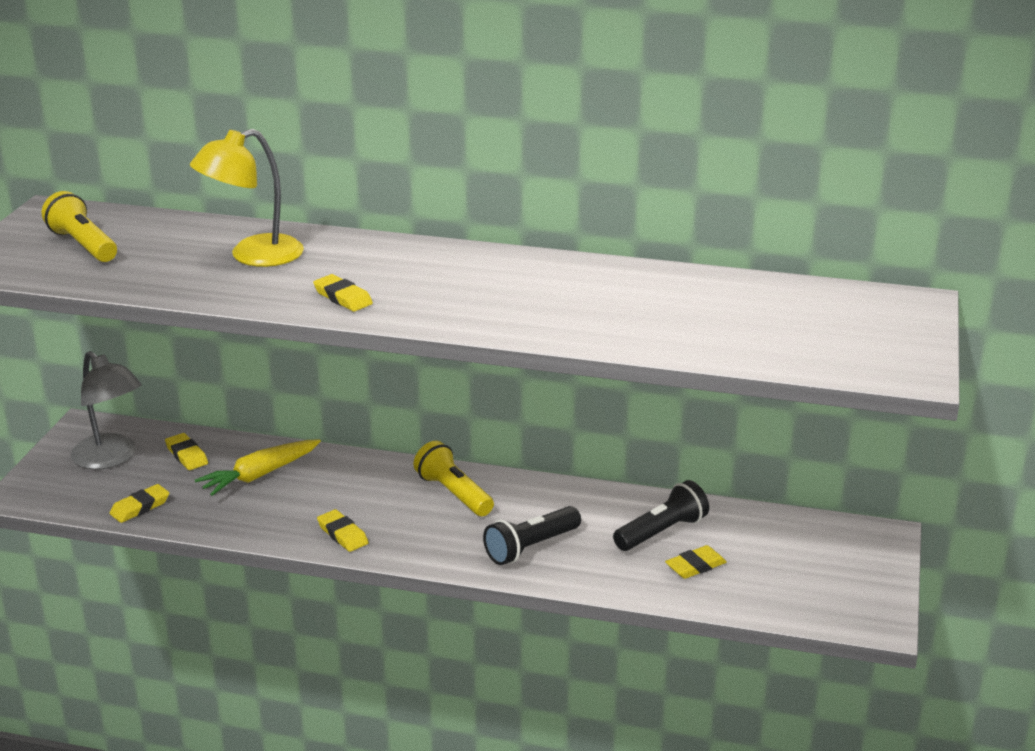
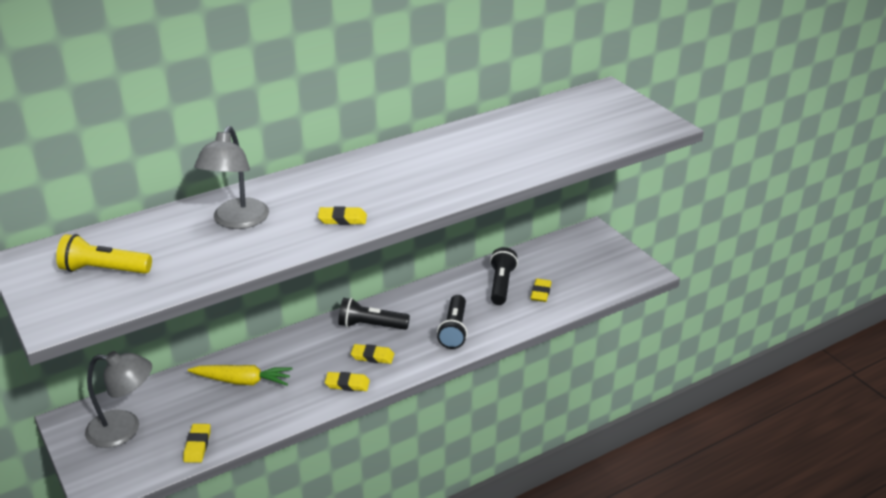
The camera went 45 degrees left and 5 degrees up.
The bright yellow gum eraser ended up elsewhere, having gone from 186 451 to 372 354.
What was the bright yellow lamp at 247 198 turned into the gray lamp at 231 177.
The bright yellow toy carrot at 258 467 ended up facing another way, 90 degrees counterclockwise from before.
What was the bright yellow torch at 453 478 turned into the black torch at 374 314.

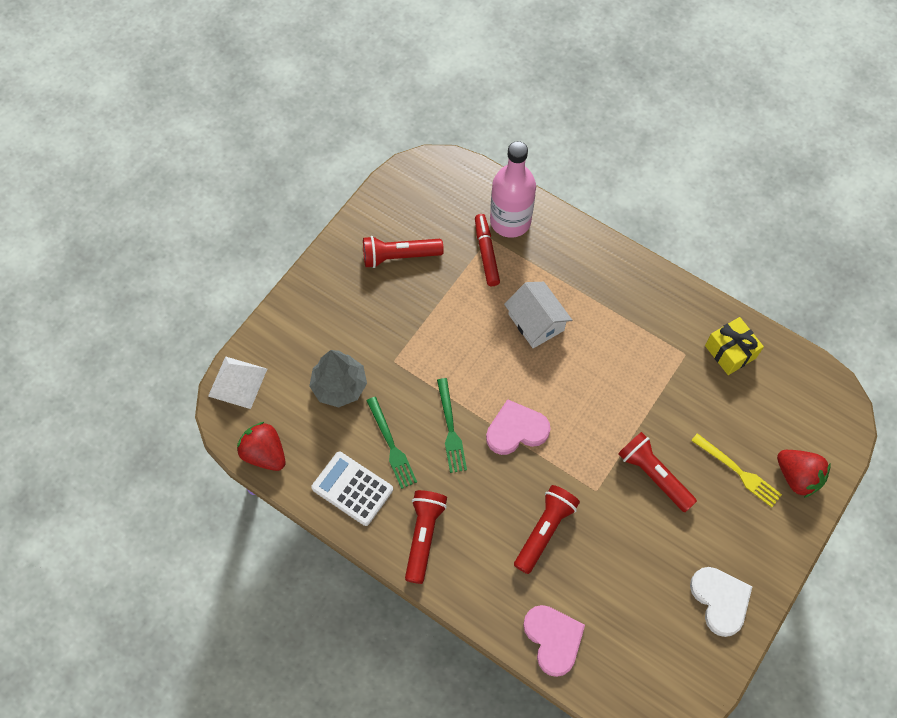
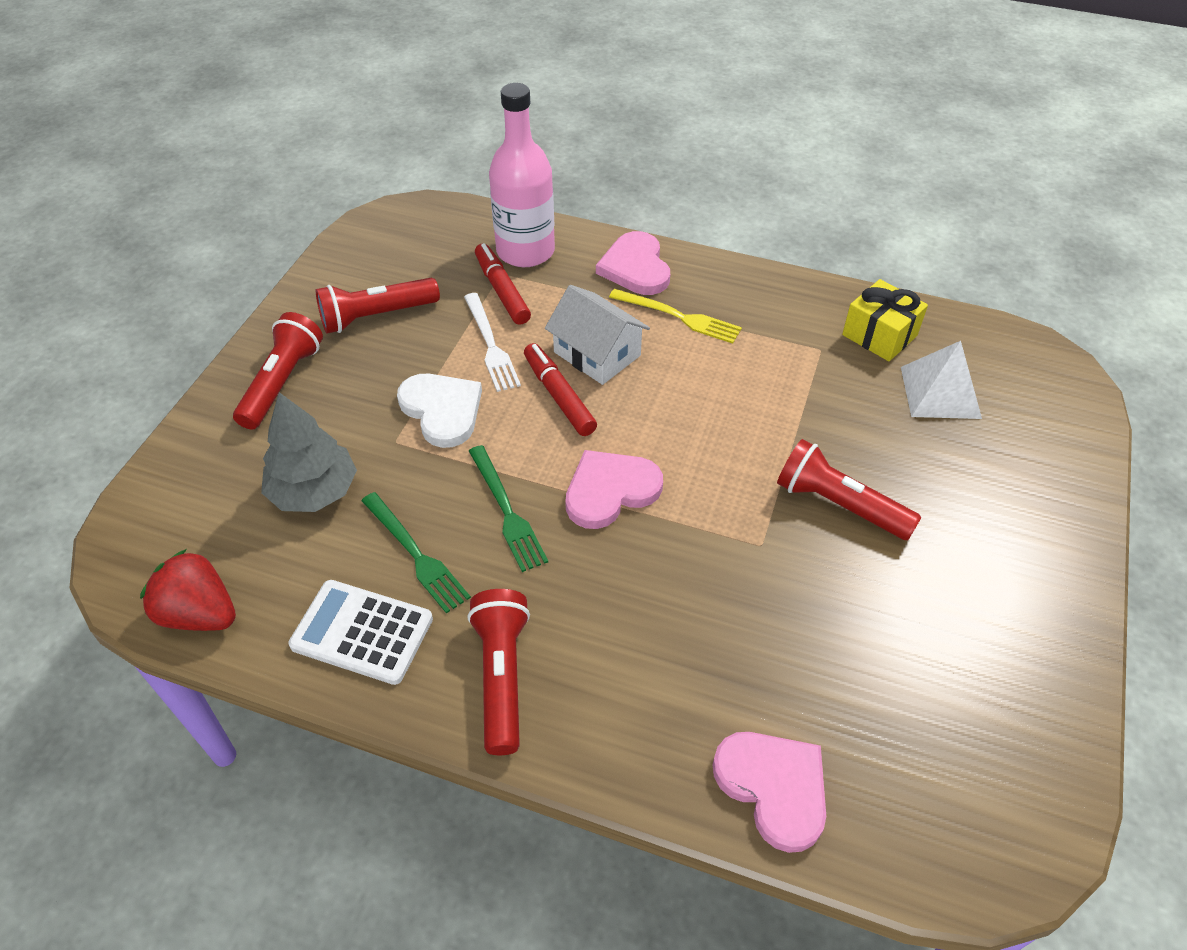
The camera went 15 degrees left and 15 degrees down.
The white pyramid ended up elsewhere, having gone from 237 382 to 941 380.
The crimson torch ended up elsewhere, having gone from 547 529 to 278 371.
The white heart shape ended up elsewhere, having gone from 721 602 to 439 411.
The bright yellow table fork ended up elsewhere, having gone from 736 470 to 675 316.
The second view lost the crimson berry at 804 474.
The second view gained the white table fork at 492 342.
The second view gained the crimson felt pen at 560 389.
The second view gained the pink heart shape at 633 263.

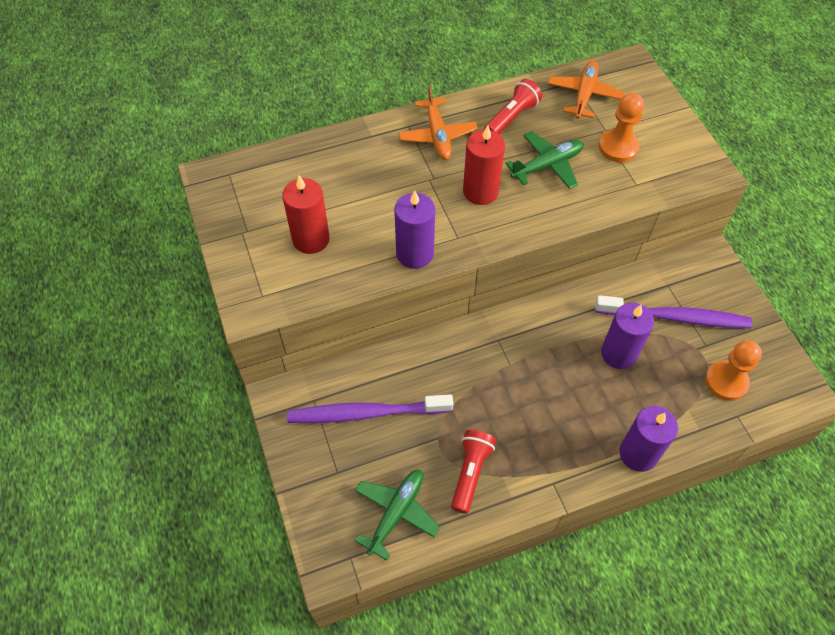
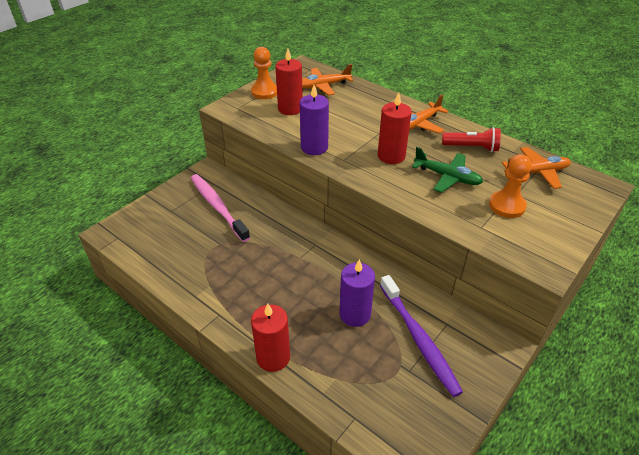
The camera went 60 degrees right and 15 degrees down.
What was the violet tooth brush at 370 408 turned into the pink tooth brush at 220 208.
The second view lost the green aeroplane at 397 515.
The second view lost the crimson torch at 473 472.
What was the violet wax candle at 648 439 turned into the crimson wax candle at 270 337.
The orange-coloured game pawn ended up elsewhere, having gone from 733 370 to 264 73.
The second view gained the orange-coloured aeroplane at 327 79.

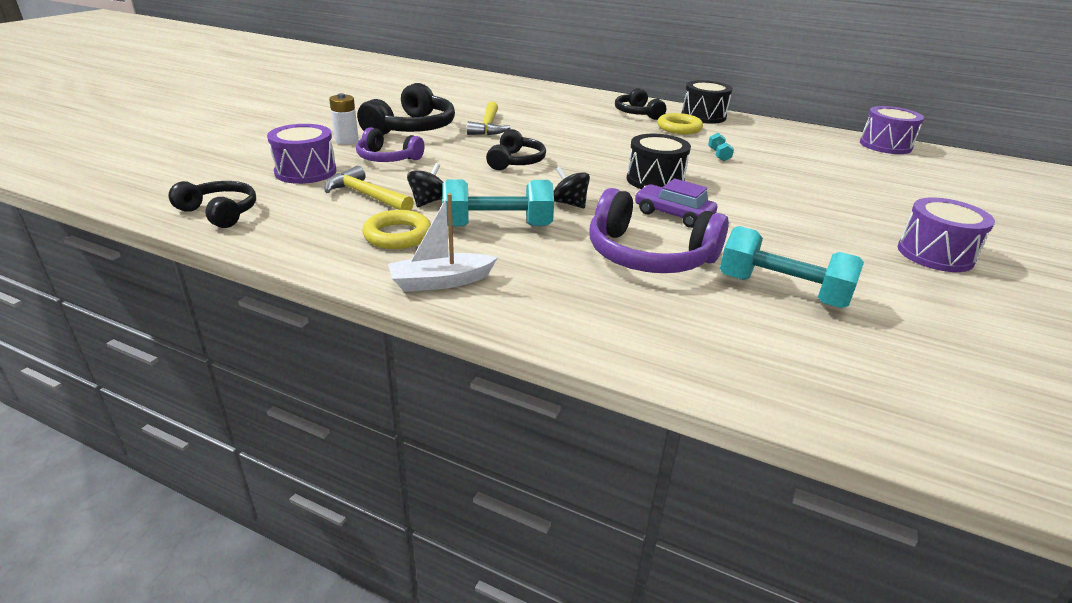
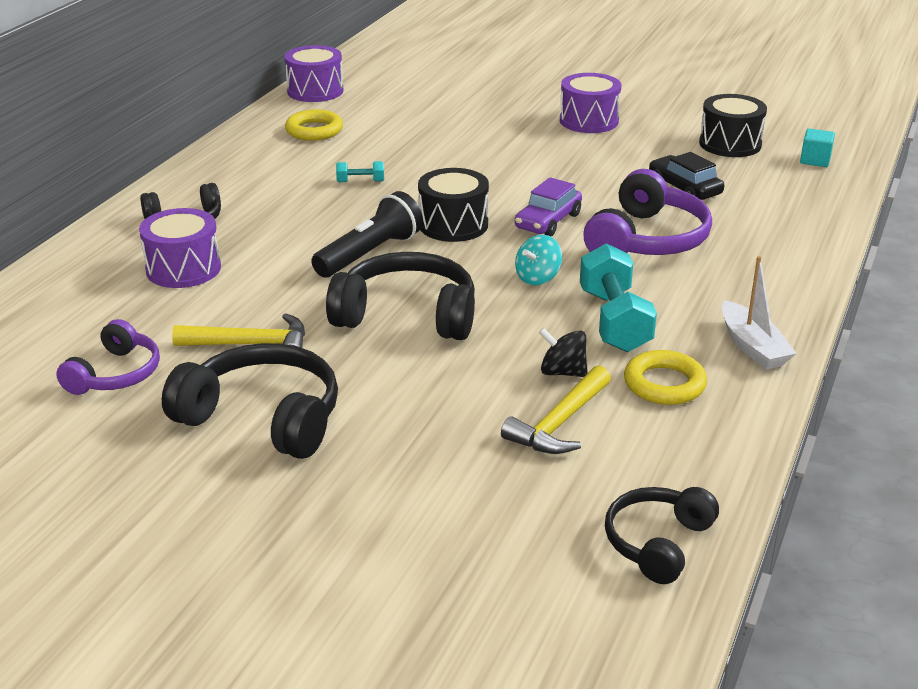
The camera went 90 degrees left and 0 degrees up.
The violet drum ended up elsewhere, having gone from 301 154 to 180 248.
The second view lost the white AA battery at 344 119.
The violet headphones ended up elsewhere, having gone from 390 144 to 108 357.
The size of the black headphones at 516 149 changed by a factor of 1.61.
What was the black toy top at 572 187 turned into the teal toy top at 538 260.
The bright yellow torus ended up elsewhere, having gone from 680 123 to 314 125.
The black drum ended up elsewhere, having gone from 707 102 to 733 125.
Where the teal hand weight stood at 792 267, the black car came to stand at 687 176.
The second view gained the black torch at 367 234.
The second view gained the teal cube at 817 147.

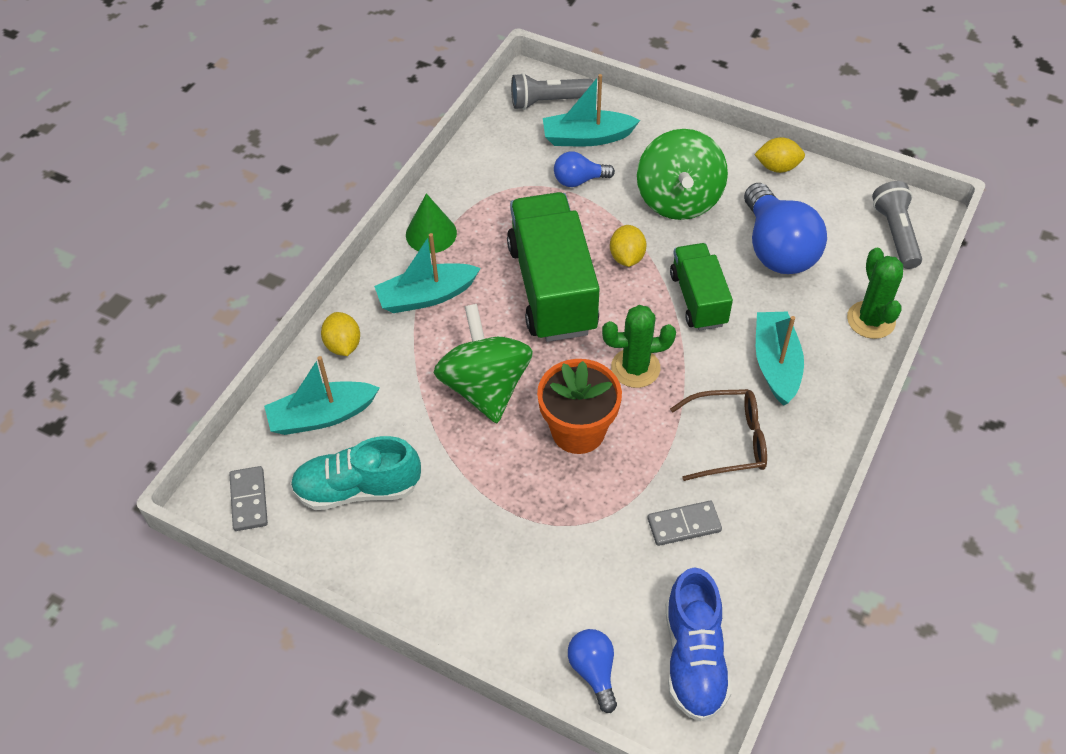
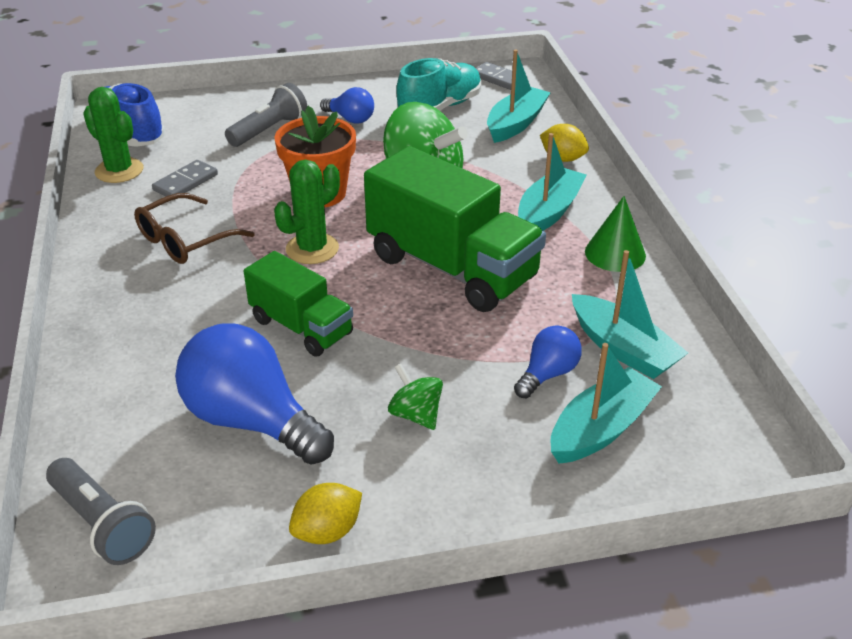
The camera went 140 degrees right and 15 degrees down.
The gray torch ended up elsewhere, having gone from 552 91 to 266 115.
The blue lightbulb ended up elsewhere, having gone from 592 671 to 347 105.
The second view lost the bright yellow lemon at 628 246.
The size of the green toy top at 682 174 changed by a factor of 0.48.
The teal toy boat ended up elsewhere, having gone from 780 359 to 630 314.
The green cactus ended up elsewhere, having gone from 875 293 to 113 135.

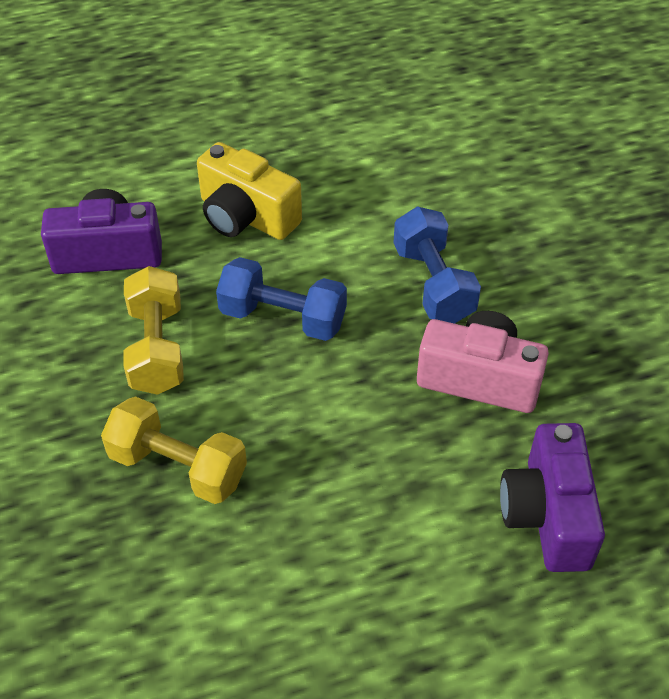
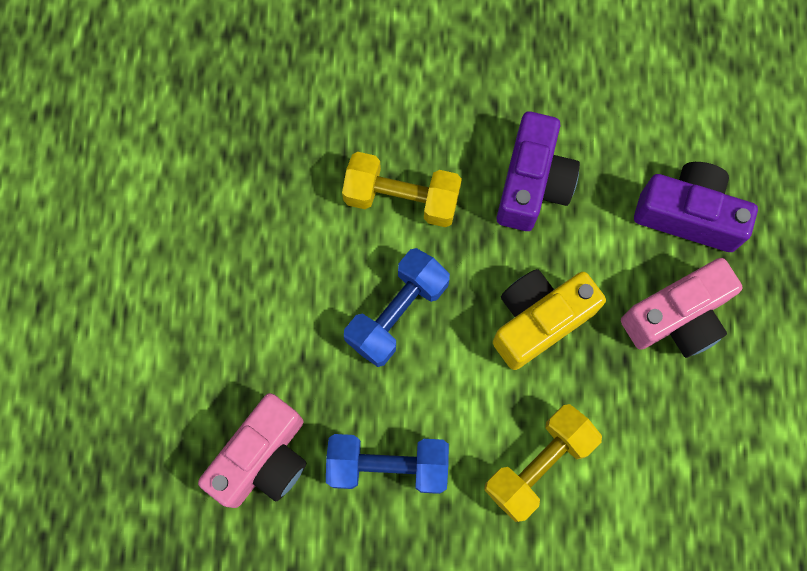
The camera went 110 degrees right and 25 degrees up.
The bright yellow hand weight ended up elsewhere, having gone from 174 450 to 543 463.
The violet camera ended up elsewhere, having gone from 552 497 to 696 207.
The second view gained the pink camera at 681 308.

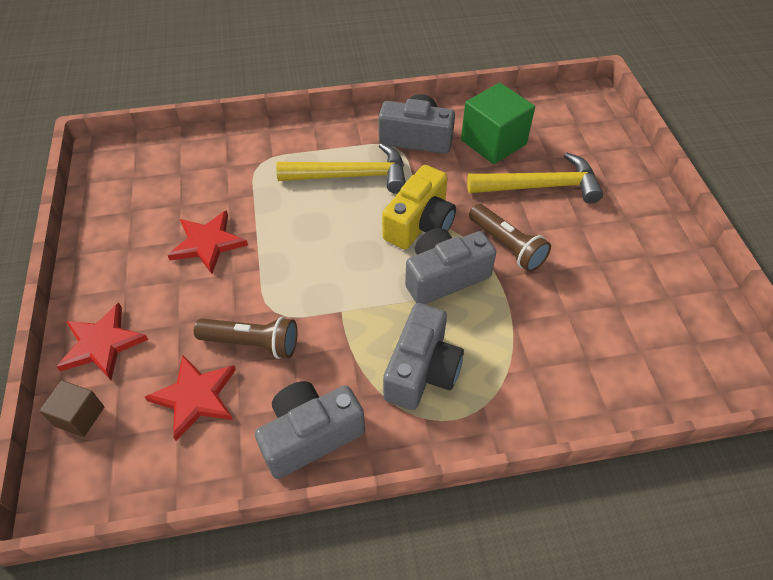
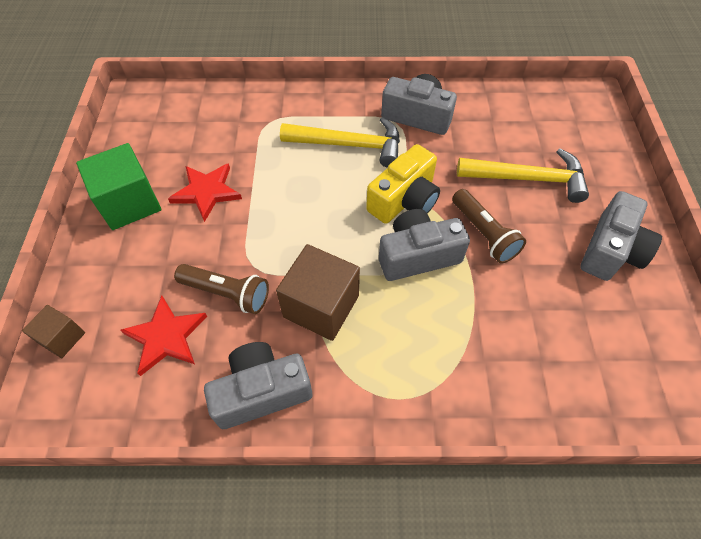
The camera went 10 degrees right and 5 degrees up.
The second view lost the crimson star at 102 341.
The gray camera ended up elsewhere, having gone from 423 356 to 621 236.
The green cube ended up elsewhere, having gone from 498 123 to 119 186.
The second view gained the russet cube at 318 292.

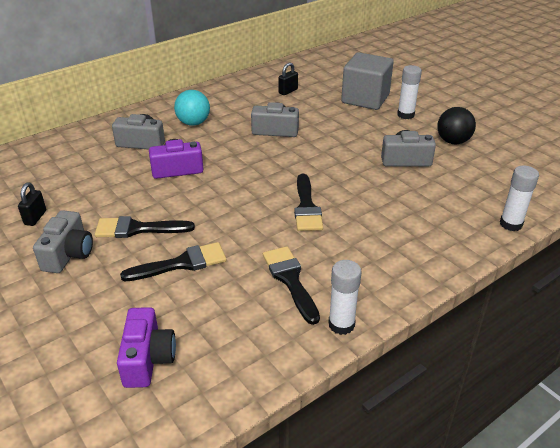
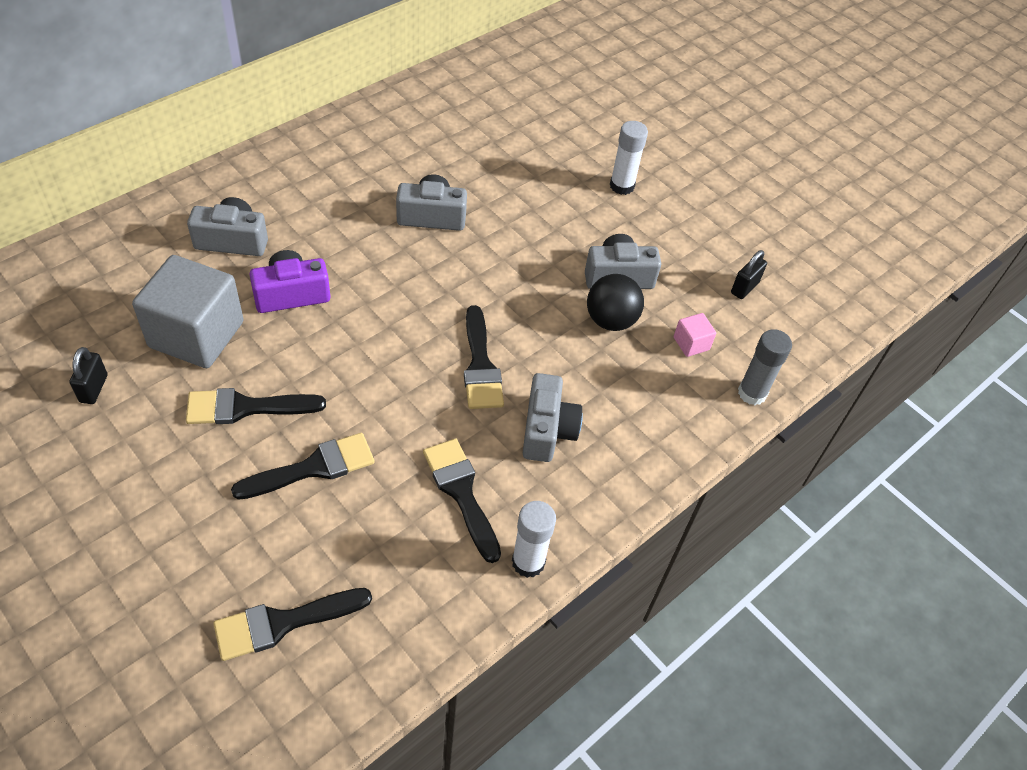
The camera went 10 degrees left and 15 degrees up.
The gray camera ended up elsewhere, having gone from 63 241 to 553 417.
Where the violet camera stood at 146 347, the black brush came to stand at 292 624.
The second view lost the teal play ball at 192 108.
The black small lock ended up elsewhere, having gone from 288 79 to 749 274.
The gray cube ended up elsewhere, having gone from 367 81 to 188 311.
The black play ball ended up elsewhere, having gone from 456 125 to 615 302.
What was the white glue stick at 519 198 turned into the gray glue stick at 765 367.
The second view gained the pink cube at 695 335.

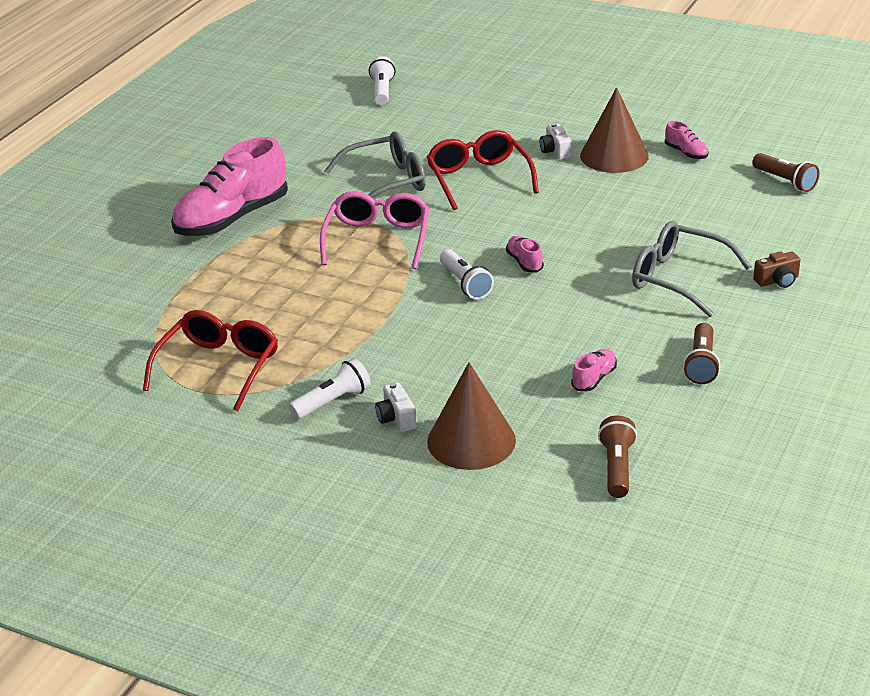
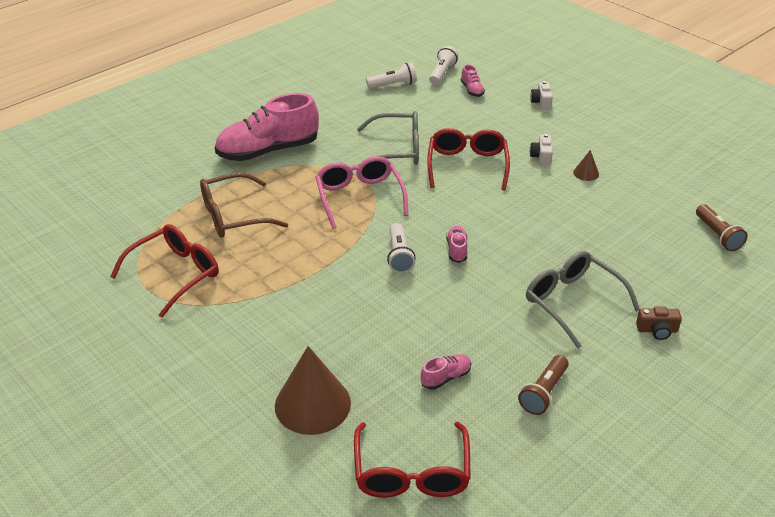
The camera went 20 degrees right and 5 degrees up.
The white torch ended up elsewhere, having gone from 330 388 to 391 76.
The pink eyeglasses at 374 230 ended up facing another way, 45 degrees counterclockwise from before.
The white camera ended up elsewhere, having gone from 396 407 to 541 95.
The size of the russet cone shape at 614 130 changed by a factor of 0.45.
Where the russet torch stood at 617 456, the crimson eyeglasses came to stand at 412 460.
The pink sneaker ended up elsewhere, having gone from 687 140 to 473 80.
The second view gained the russet eyeglasses at 244 205.

